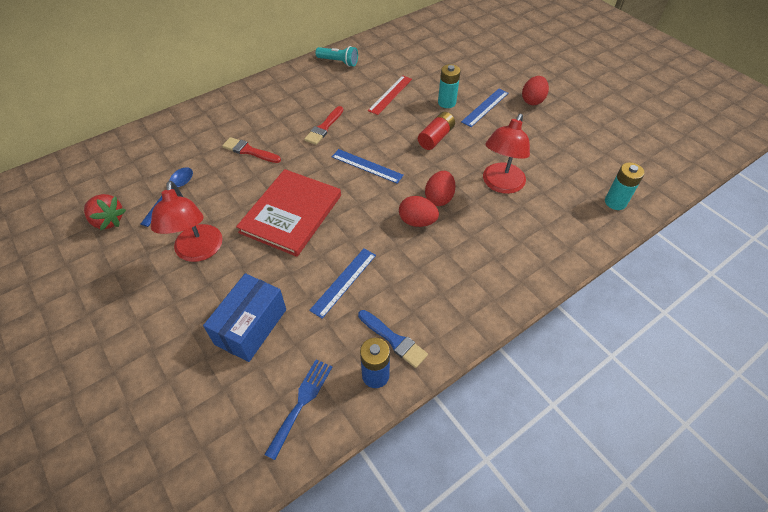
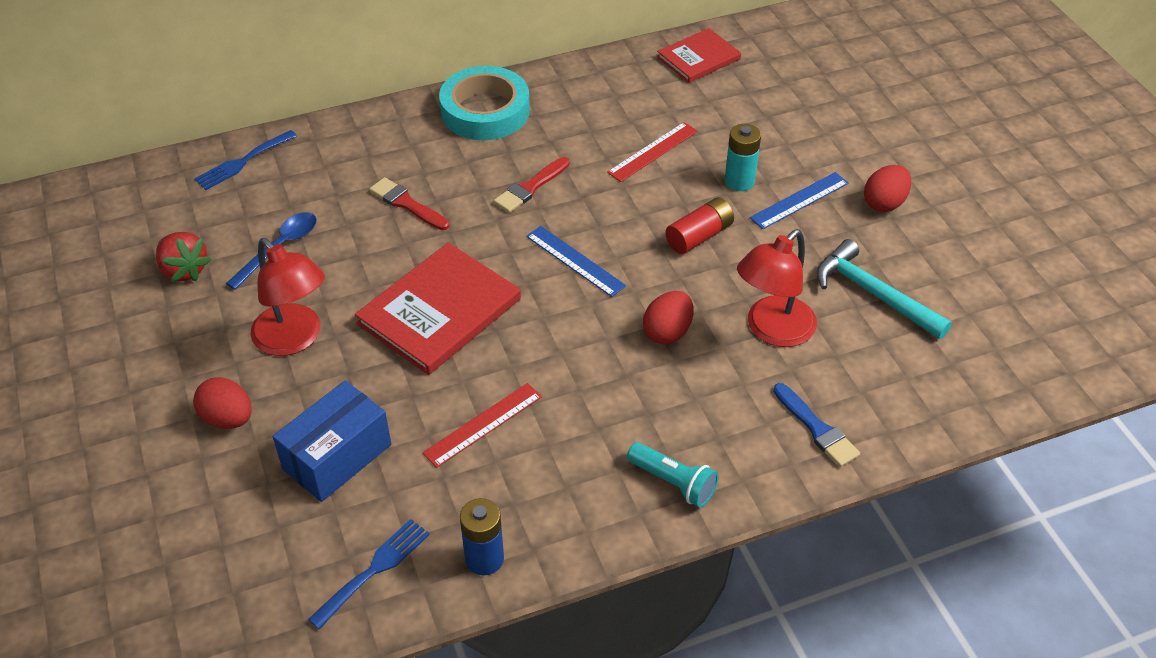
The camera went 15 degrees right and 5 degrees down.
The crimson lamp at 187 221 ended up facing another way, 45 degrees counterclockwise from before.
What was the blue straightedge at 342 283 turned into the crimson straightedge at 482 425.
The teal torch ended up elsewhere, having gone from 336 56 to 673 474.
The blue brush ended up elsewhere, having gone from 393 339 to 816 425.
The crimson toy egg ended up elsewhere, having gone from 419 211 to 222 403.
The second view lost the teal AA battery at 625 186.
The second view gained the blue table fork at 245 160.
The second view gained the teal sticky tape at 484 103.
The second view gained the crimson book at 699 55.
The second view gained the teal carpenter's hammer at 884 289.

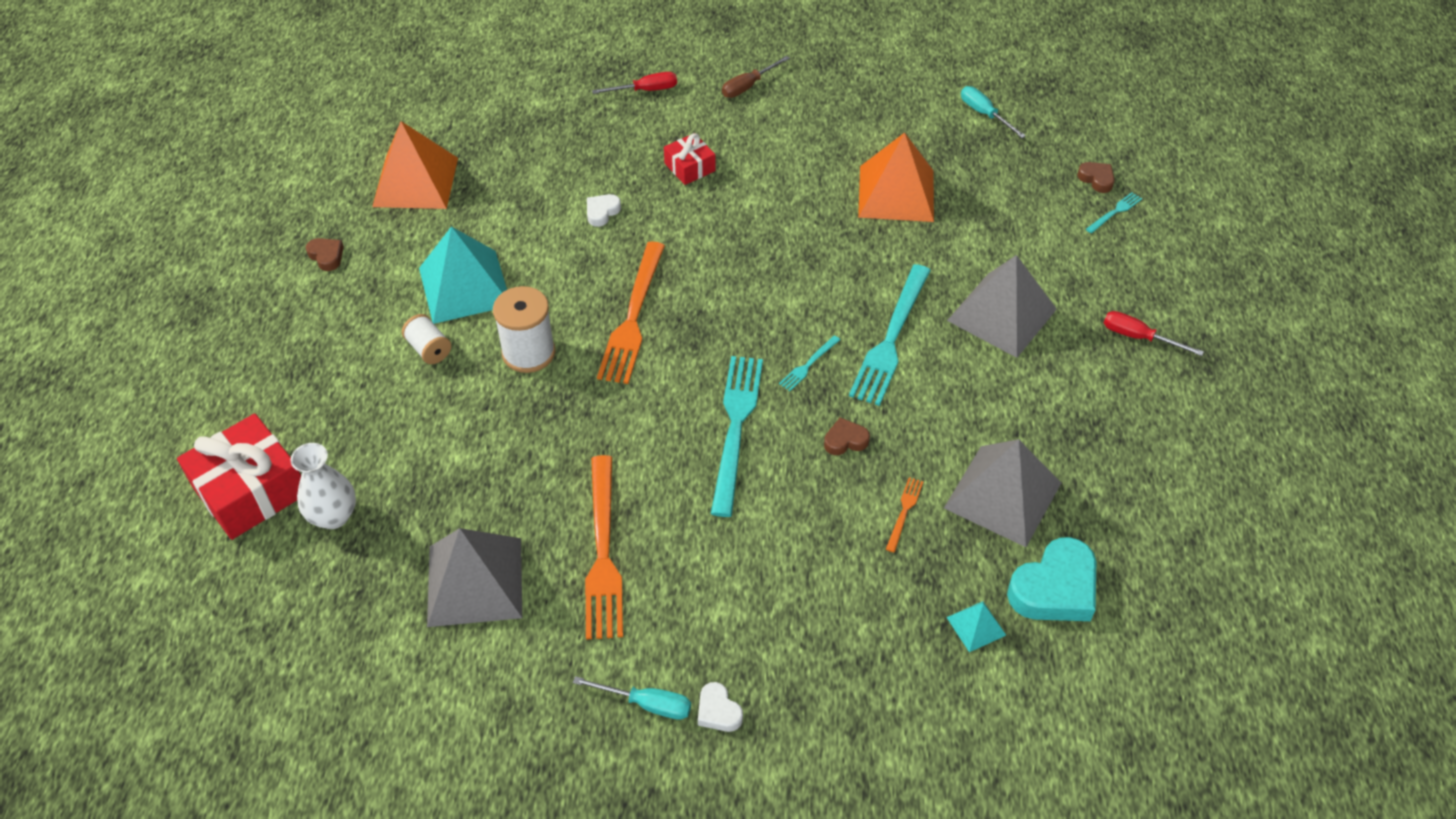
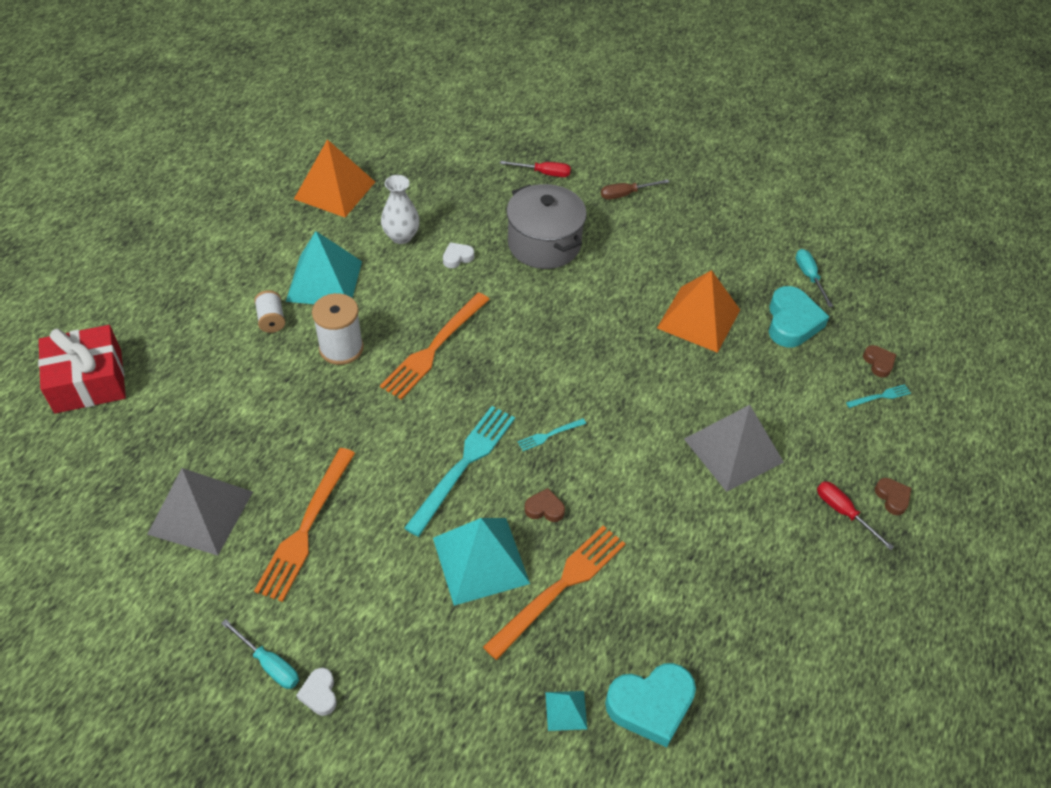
The camera went 20 degrees right and 0 degrees up.
The white vase ended up elsewhere, having gone from 323 486 to 400 209.
The russet heart shape ended up elsewhere, having gone from 325 254 to 893 496.
Where the crimson wrapped gift stood at 690 159, the gray cooking pot came to stand at 546 226.
The second view lost the teal table fork at 890 335.
The size of the orange-coloured table fork at 904 514 changed by a factor of 2.26.
The second view lost the gray pyramid at 1002 493.
The second view gained the teal pyramid at 481 562.
The second view gained the teal heart shape at 799 316.

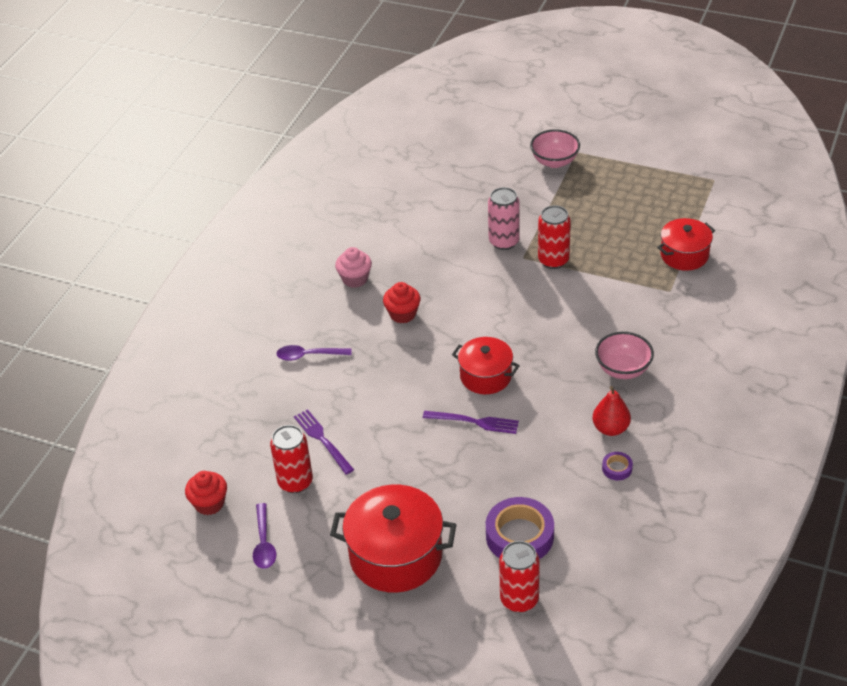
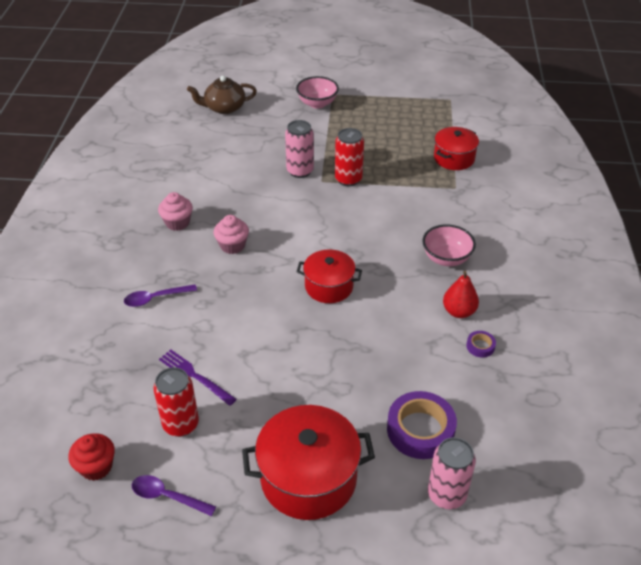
The camera went 20 degrees left and 0 degrees up.
The violet tablespoon at 264 536 ended up facing another way, 135 degrees clockwise from before.
What was the crimson cupcake at 401 302 turned into the pink cupcake at 231 234.
The second view lost the violet table fork at 471 422.
What was the crimson soda can at 519 577 turned into the pink soda can at 452 473.
The second view gained the russet tea pot at 222 95.

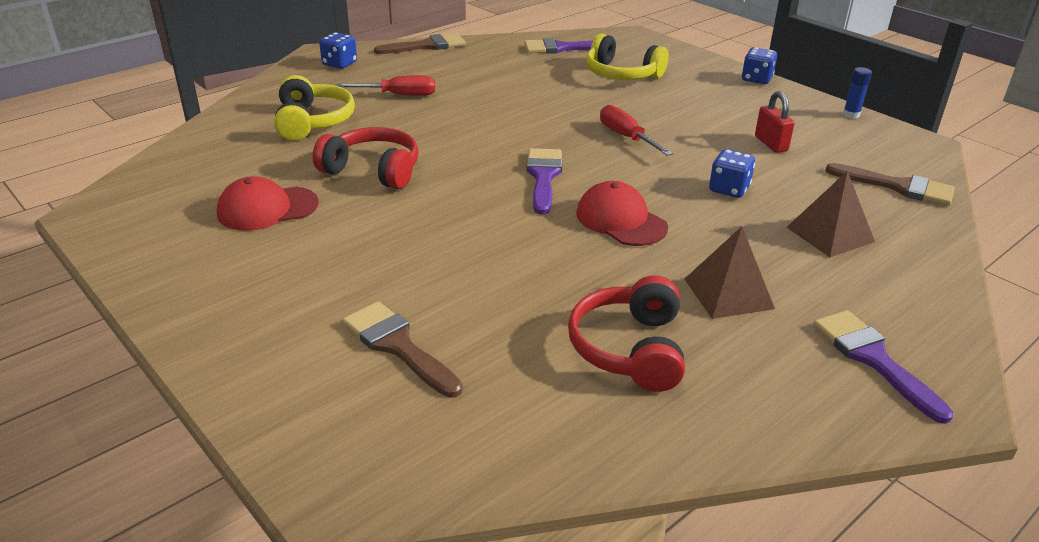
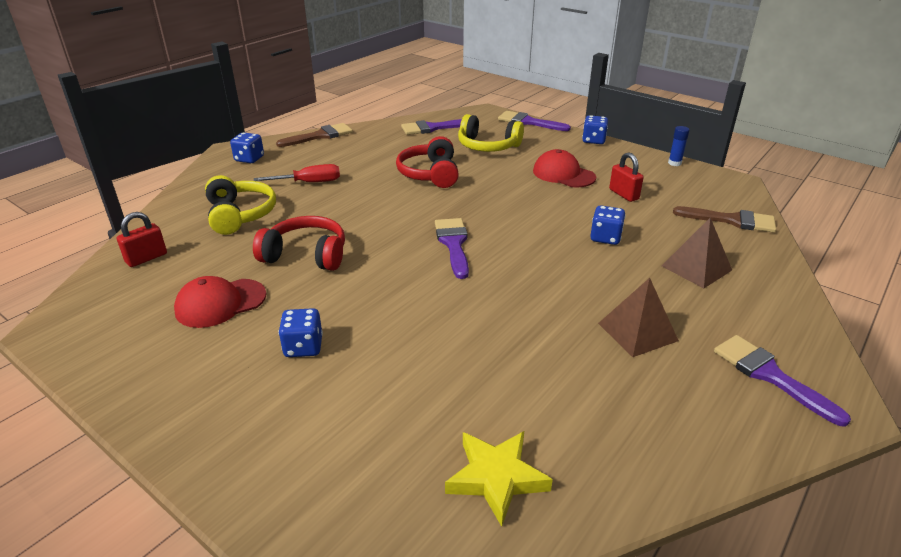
The camera went 10 degrees left and 0 degrees up.
The second view lost the russet brush at 403 349.
The crimson headphones ended up elsewhere, having gone from 626 333 to 427 162.
The crimson baseball cap ended up elsewhere, having gone from 622 213 to 564 168.
The second view lost the crimson screwdriver at 636 130.
The second view gained the crimson small lock at 142 239.
The second view gained the blue game die at 300 332.
The second view gained the bright yellow star at 499 479.
The second view gained the violet brush at 534 121.

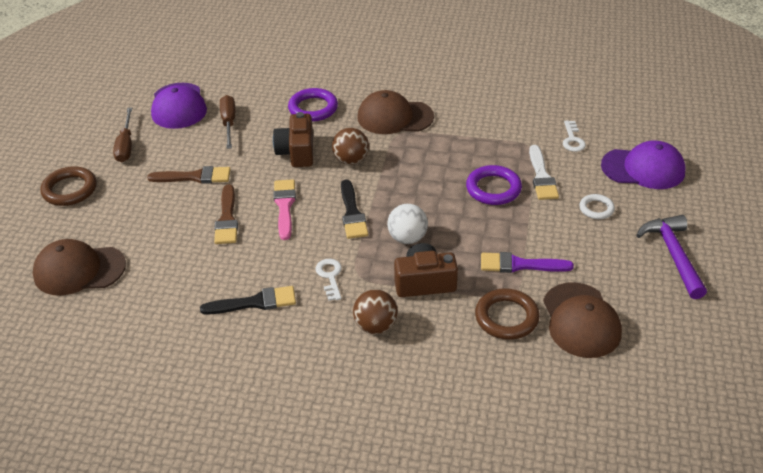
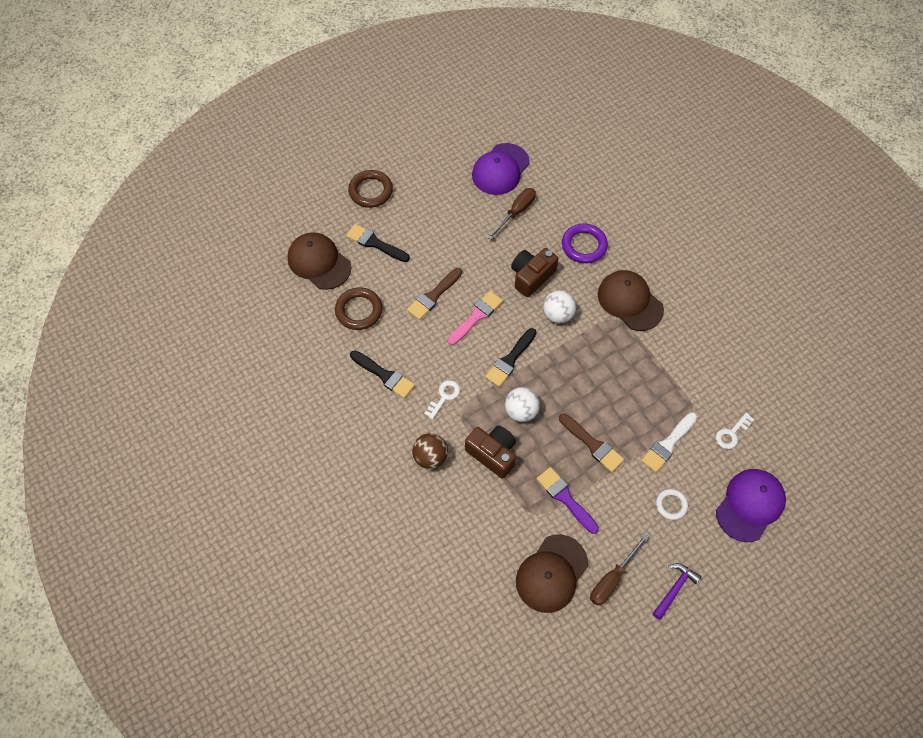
The camera went 45 degrees right and 20 degrees up.
The russet screwdriver ended up elsewhere, having gone from 122 135 to 619 570.
The russet brush ended up elsewhere, having gone from 189 175 to 591 442.
What was the russet play ball at 350 146 turned into the white play ball at 559 306.
The second view lost the violet torus at 494 185.
The russet torus ended up elsewhere, having gone from 507 314 to 359 308.
The violet baseball cap at 643 164 ended up facing another way, 105 degrees counterclockwise from before.
The size of the violet carpenter's hammer at 671 257 changed by a factor of 0.64.
The second view gained the black brush at 378 243.

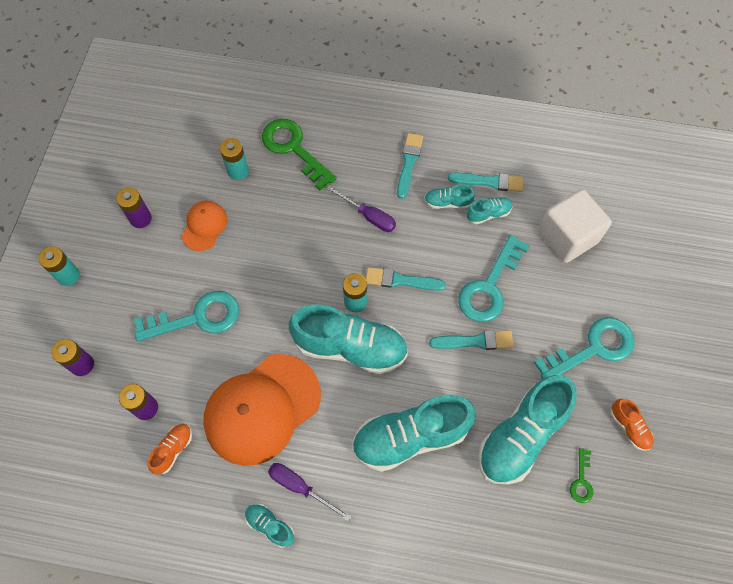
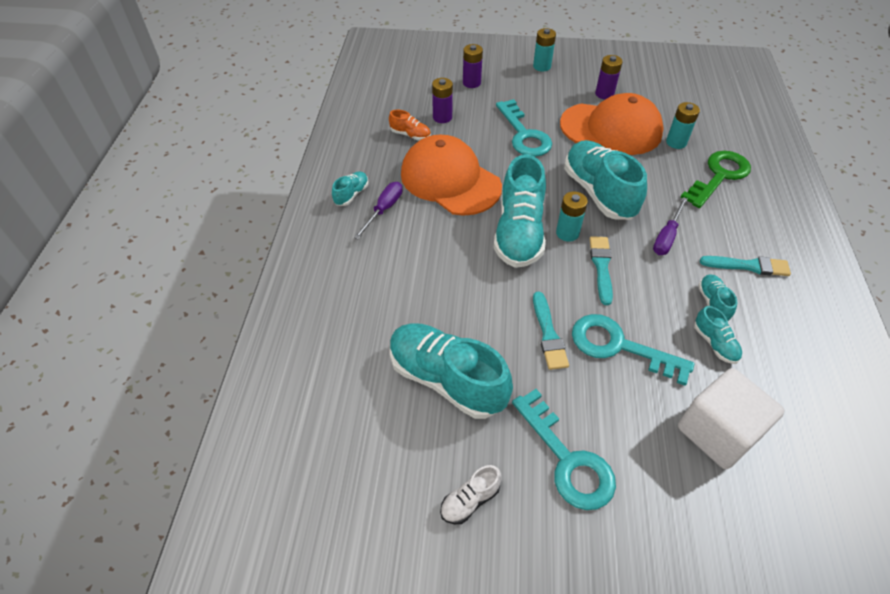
The camera went 85 degrees right and 15 degrees down.
The size of the orange-coloured baseball cap at 204 226 changed by a factor of 2.03.
The teal sneaker ended up elsewhere, having gone from 414 433 to 605 180.
The second view lost the teal brush at 486 182.
The second view lost the green door key at 581 475.
What was the orange-coloured sneaker at 632 425 turned into the white sneaker at 471 494.

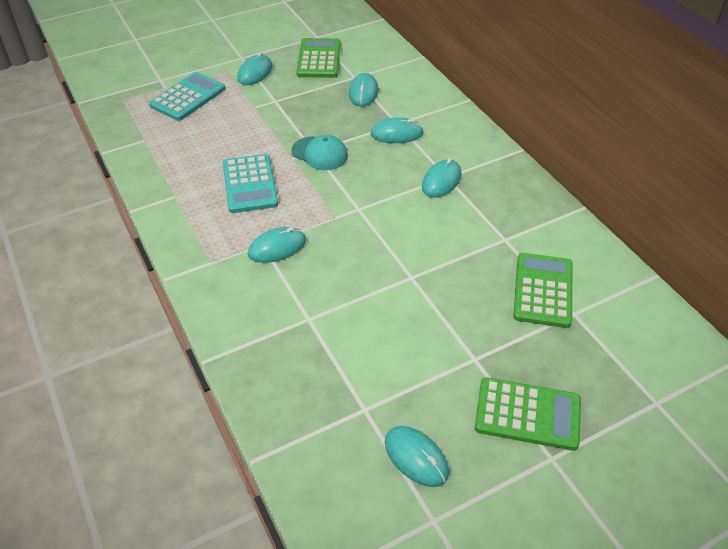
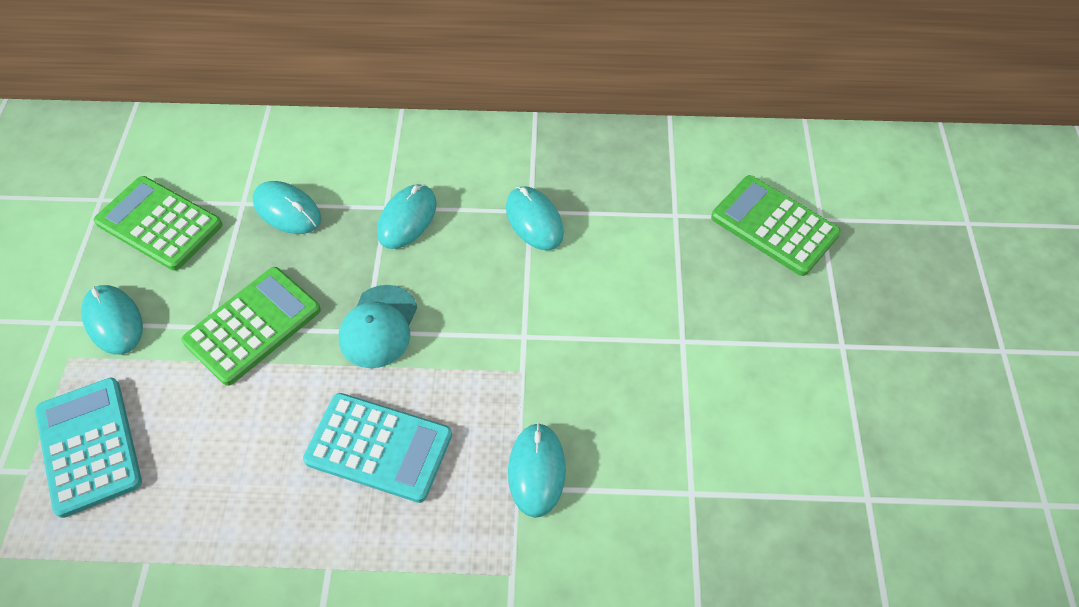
The camera went 60 degrees left and 10 degrees up.
The teal baseball cap at 319 152 ended up facing another way, 135 degrees clockwise from before.
The second view lost the teal mouse at 417 456.
The green calculator ended up elsewhere, having gone from 528 414 to 251 326.

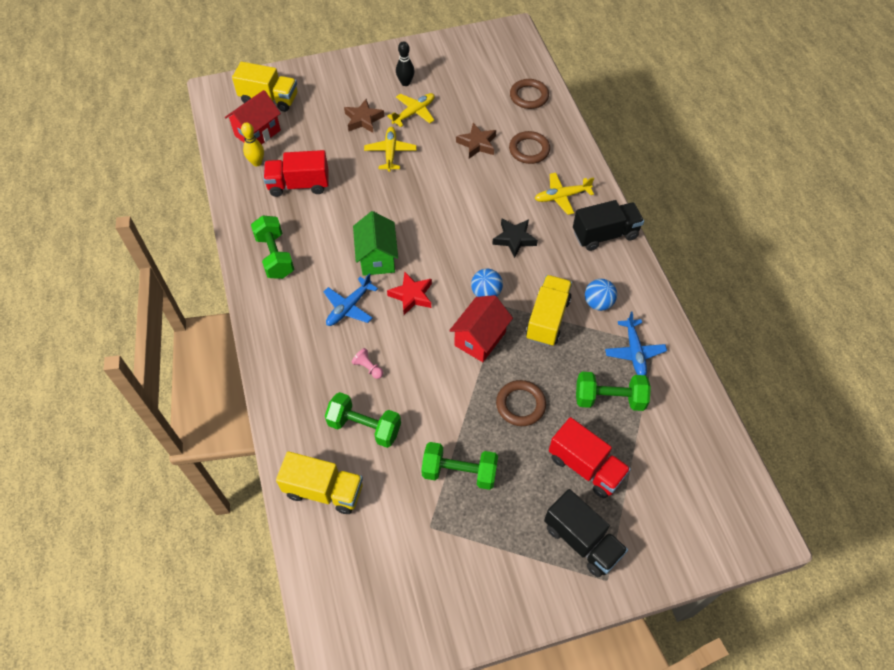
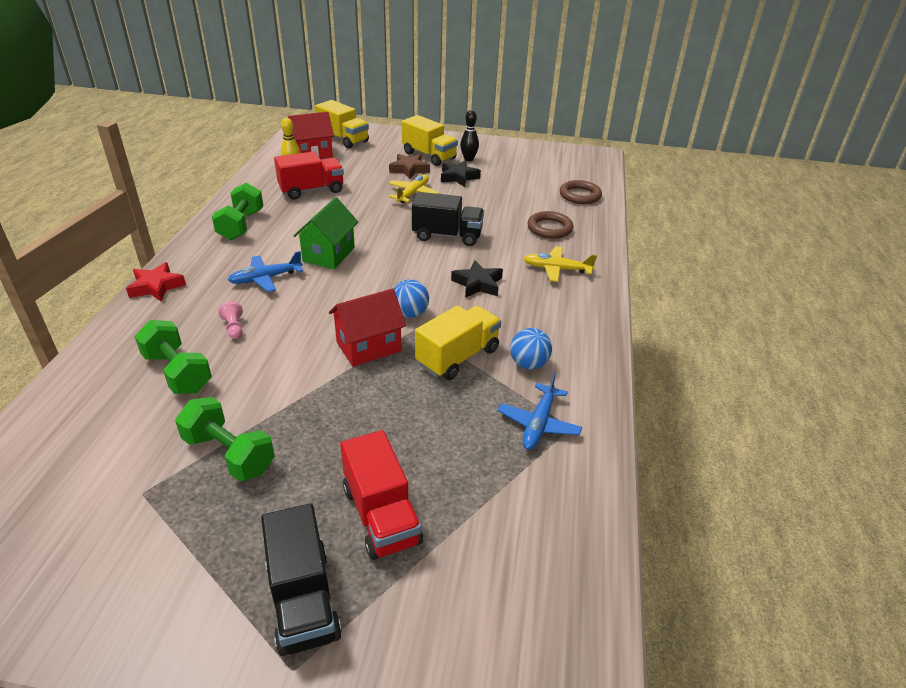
The camera went 25 degrees right and 20 degrees down.
The crimson toy truck at 295 173 ended up facing another way, 135 degrees clockwise from before.
The bright yellow toy truck ended up elsewhere, having gone from 319 482 to 430 140.
Where the bright yellow aeroplane stood at 411 110, the black star came to stand at 461 173.
The crimson star ended up elsewhere, having gone from 409 293 to 156 282.
The second view lost the russet star at 476 140.
The second view lost the russet torus at 521 403.
The black toy truck ended up elsewhere, having gone from 608 225 to 448 219.
The second view lost the green hand weight at 613 391.

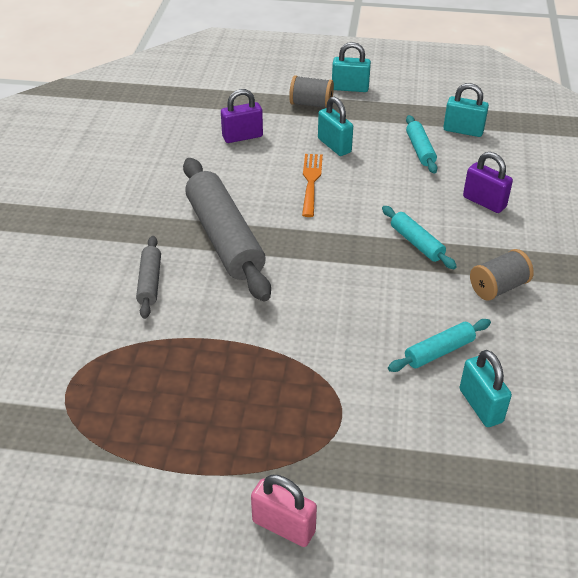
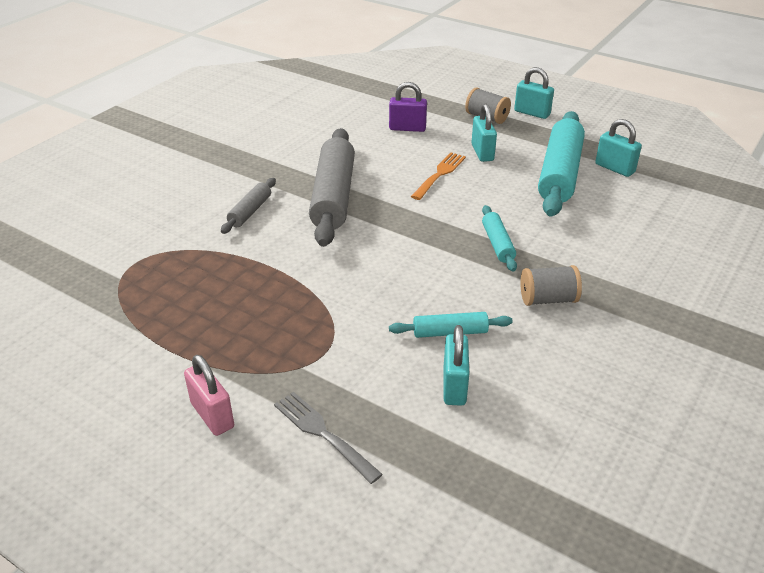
The camera went 25 degrees right and 5 degrees down.
The size of the teal pastry roller at 421 144 changed by a factor of 2.07.
The second view lost the violet small lock at 488 182.
The second view gained the gray table fork at 328 438.

